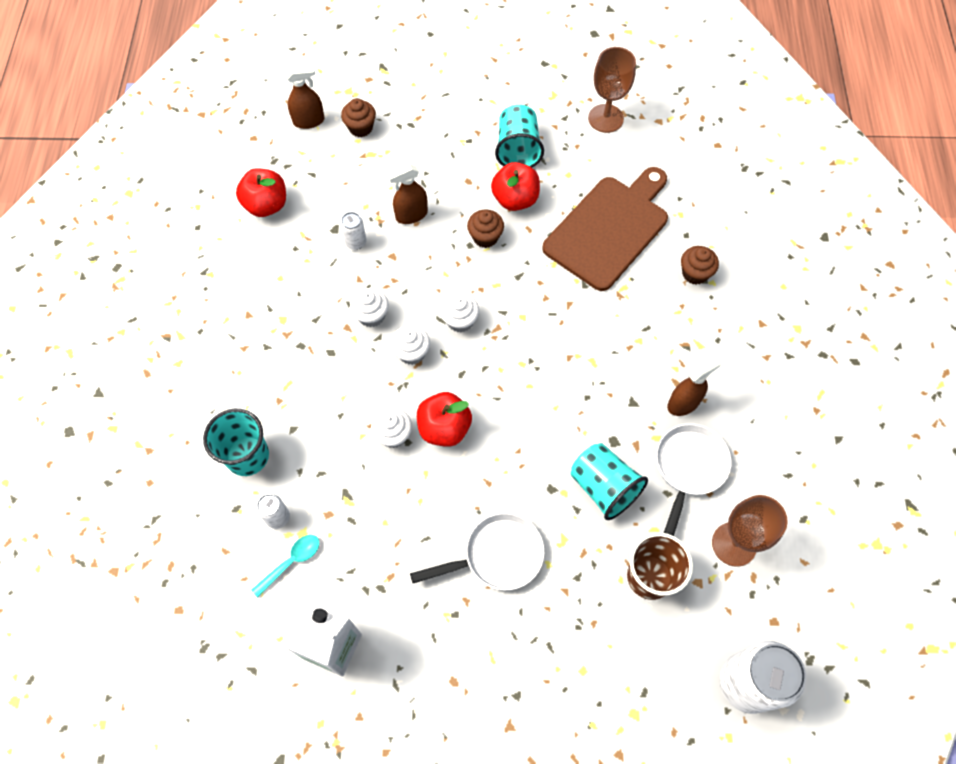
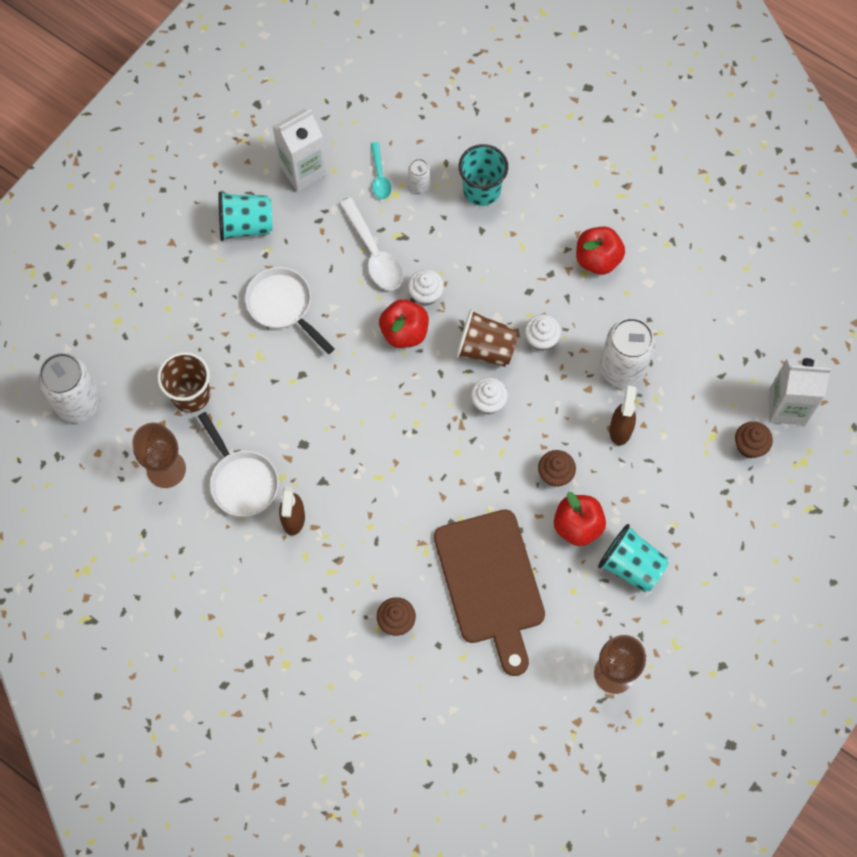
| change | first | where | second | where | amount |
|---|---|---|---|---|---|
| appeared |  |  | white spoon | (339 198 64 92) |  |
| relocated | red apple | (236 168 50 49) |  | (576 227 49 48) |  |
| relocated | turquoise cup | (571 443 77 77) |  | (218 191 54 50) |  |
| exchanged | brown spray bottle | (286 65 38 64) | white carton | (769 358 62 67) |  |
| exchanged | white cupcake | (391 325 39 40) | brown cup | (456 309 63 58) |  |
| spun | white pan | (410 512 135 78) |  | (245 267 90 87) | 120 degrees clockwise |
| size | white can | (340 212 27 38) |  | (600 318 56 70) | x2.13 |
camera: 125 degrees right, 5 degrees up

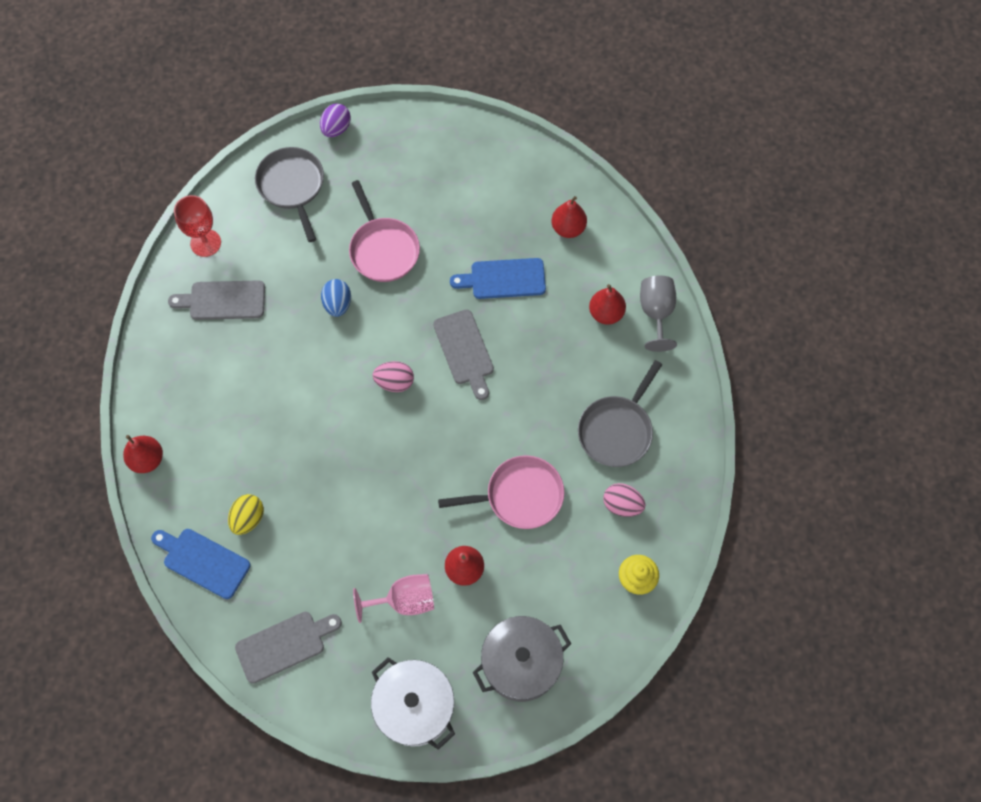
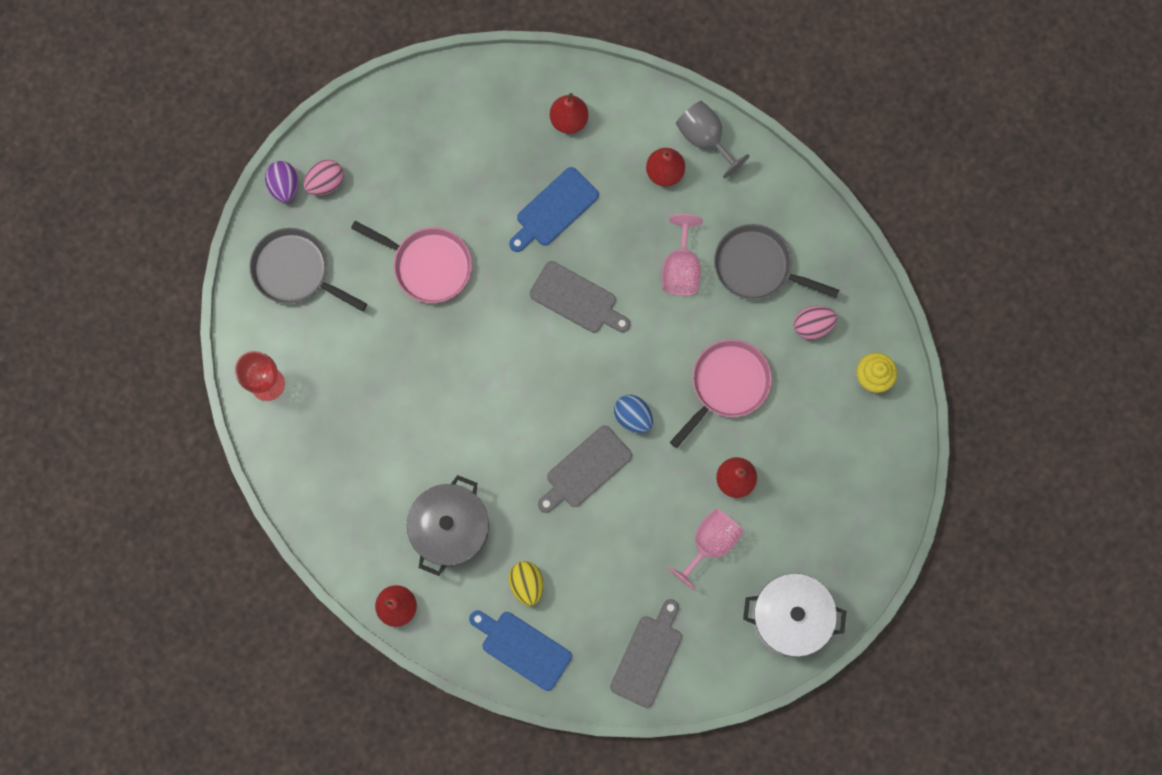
| change | first | where | second | where | amount |
|---|---|---|---|---|---|
| appeared |  |  | pink goblet | (662 214 41 82) |  |
| relocated | grey cutting board | (168 280 97 40) |  | (538 425 94 88) |  |
| relocated | blue egg | (321 279 30 38) |  | (614 395 39 38) |  |
| relocated | pink egg | (372 361 42 31) |  | (303 160 41 35) |  |
| relocated | grey pot | (472 616 99 86) |  | (407 475 82 101) |  |
| spun | blue cutting board | (151 529 99 70) |  | (469 611 103 80) | 45 degrees clockwise |
| spun | grey pan | (578 360 84 107) |  | (714 224 125 76) | 120 degrees clockwise |
camera: 40 degrees left, 10 degrees up

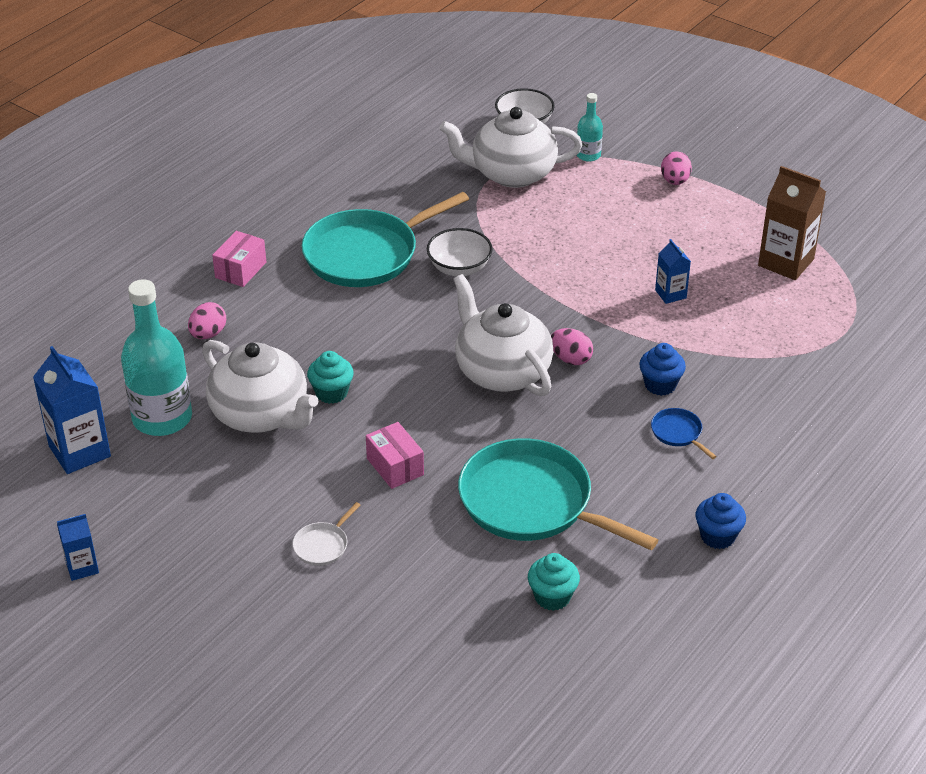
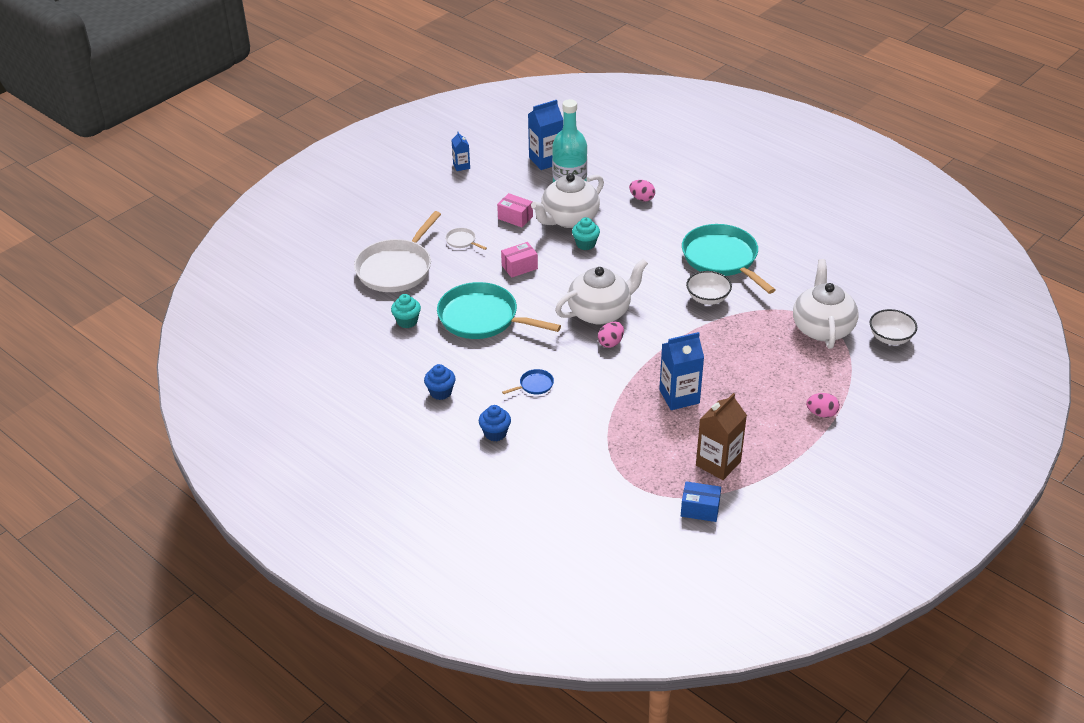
| change | first | where | second | where | amount |
|---|---|---|---|---|---|
| missing | turquoise bottle | (577 93 26 69) |  |  |  |
| appeared |  |  | white pan | (354 211 87 81) |  |
| appeared |  |  | blue box | (681 481 40 41) |  |
| relocated | pink box | (212 231 54 56) |  | (497 193 36 34) |  |
| relocated | blue cupcake | (639 343 47 53) |  | (479 405 32 36) |  |
| spun | turquoise pan | (458 438 200 112) |  | (437 282 124 57) | 105 degrees counterclockwise |
| size | blue carton | (655 239 36 65) |  | (659 332 45 78) | x1.82 |
camera: 95 degrees right, 0 degrees up

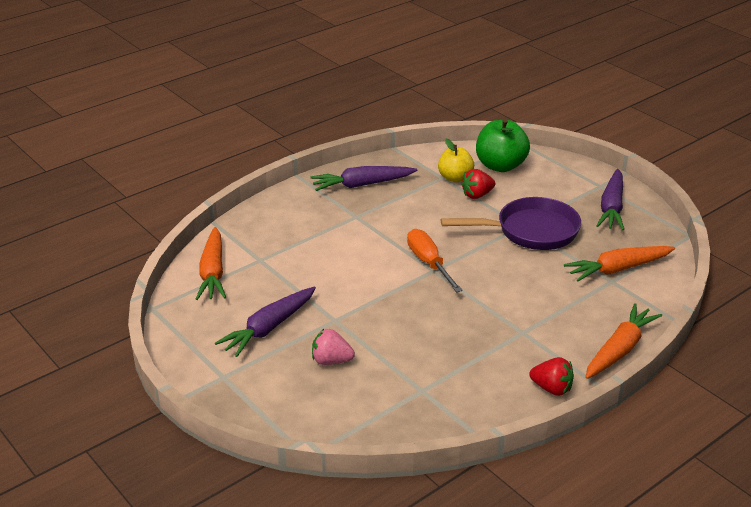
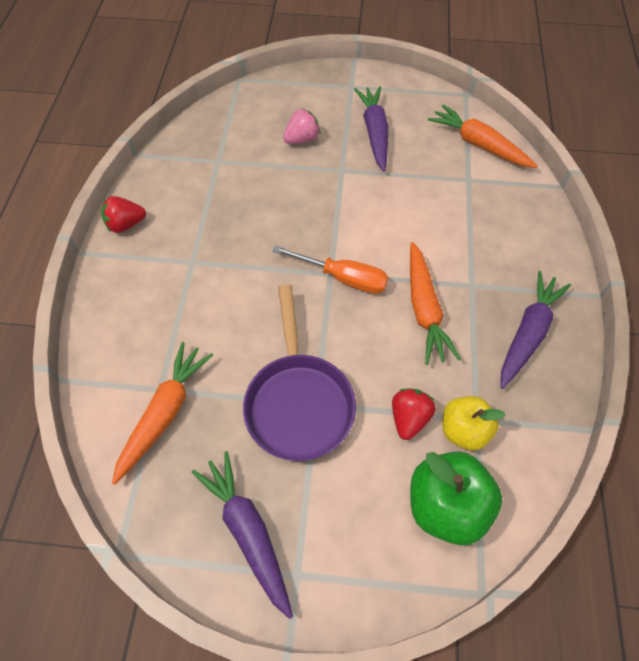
| change | first | where | second | where | amount |
|---|---|---|---|---|---|
| relocated | orange carrot | (586 303 76 76) |  | (410 242 51 123) |  |
| spun | purple pan | (441 197 140 53) |  | (243 284 113 177) | 45 degrees counterclockwise |
camera: 135 degrees right, 25 degrees up

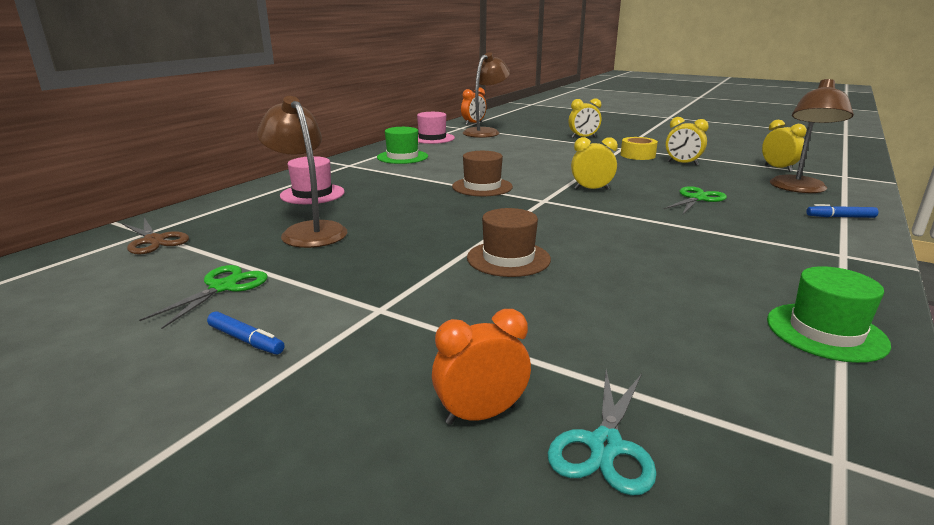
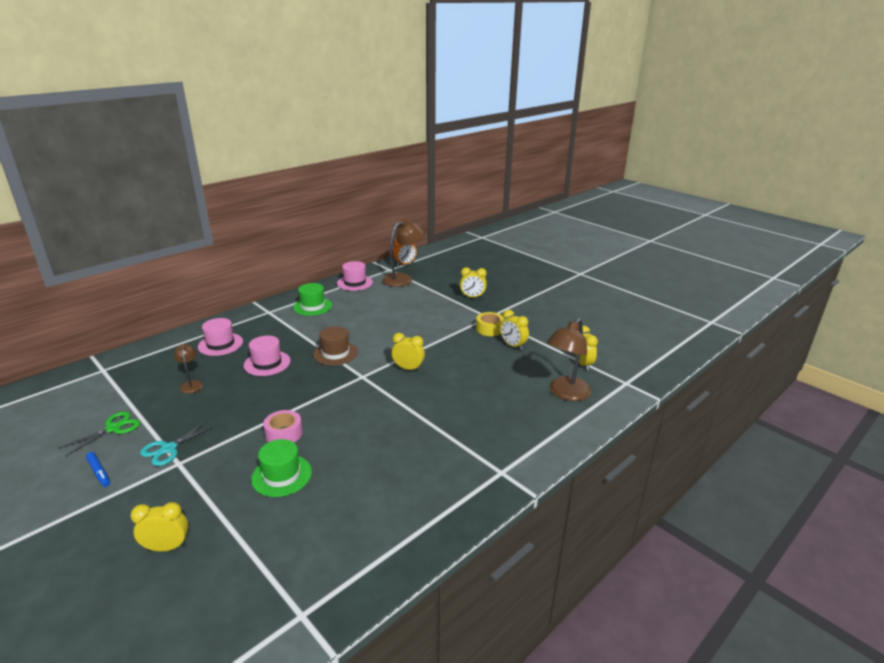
| change | first | where | second | where | amount |
|---|---|---|---|---|---|
| missing | brown scissors | (122 218 67 37) |  |  |  |
| missing | green scissors | (664 186 63 28) |  |  |  |
| missing | blue marker | (806 204 72 14) |  |  |  |
| appeared |  |  | pink hat | (244 336 46 40) |  |
| relocated | turquoise scissors | (548 369 109 127) |  | (140 420 77 46) |  |
| relocated | green hat | (767 266 124 97) |  | (251 439 61 58) |  |
| exchanged | brown hat | (467 208 84 69) | pink tape | (263 410 40 32) |  |
| colour | orange clock | (432 309 99 116) | yellow clock | (130 502 59 49) |  |
| size | brown lamp | (257 96 91 152) |  | (174 344 29 50) | x0.53 |
camera: 15 degrees right, 5 degrees up

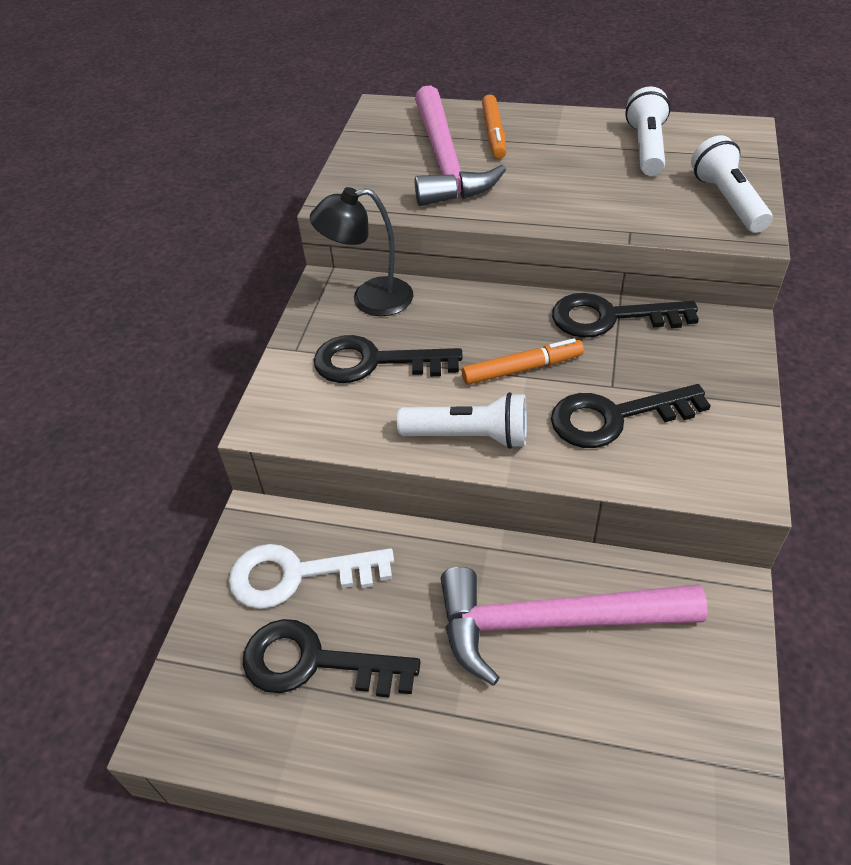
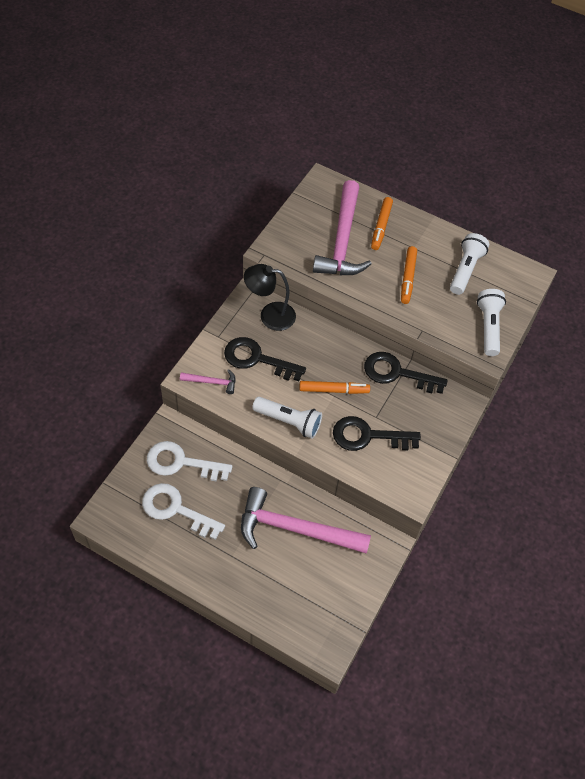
| change | first | where | second | where | amount |
|---|---|---|---|---|---|
| appeared |  |  | pink hammer | (180 369 55 25) |  |
| appeared |  |  | orange marker | (401 246 16 58) |  |
| colour | black key | (242 619 179 79) | white key | (142 483 83 57) |  |
camera: 10 degrees right, 10 degrees up

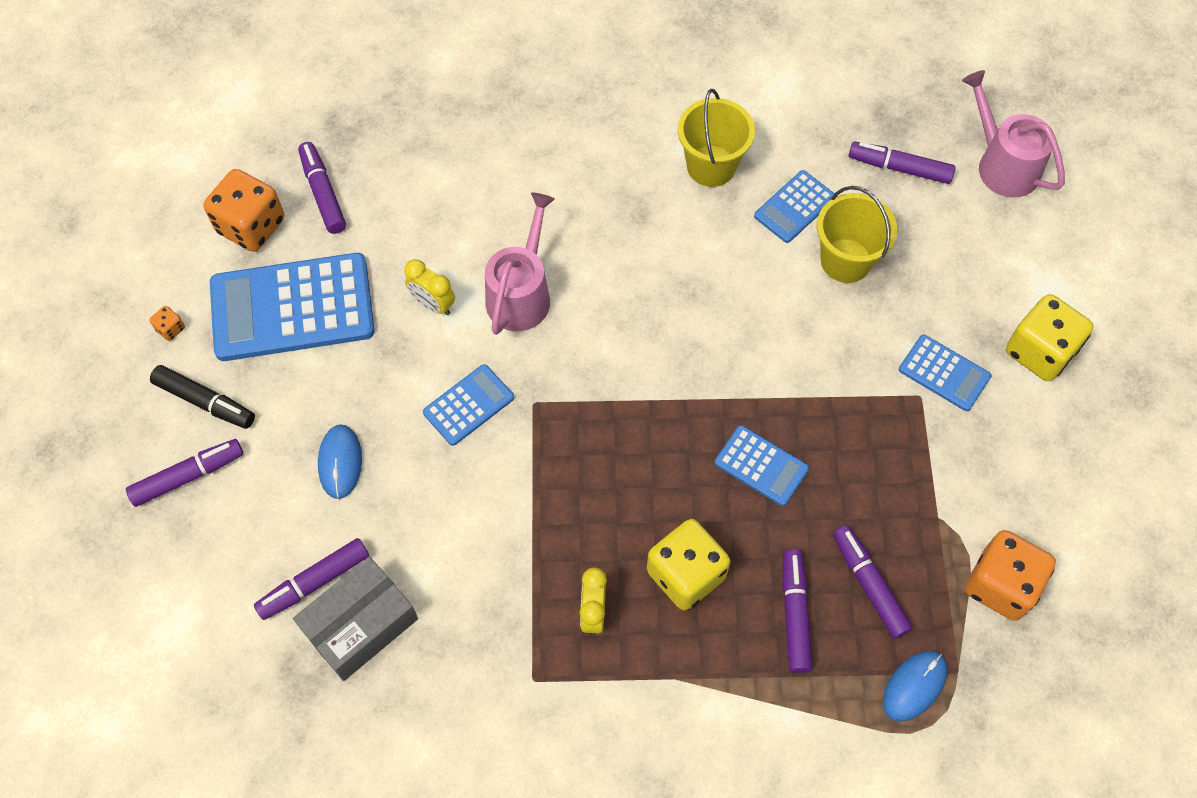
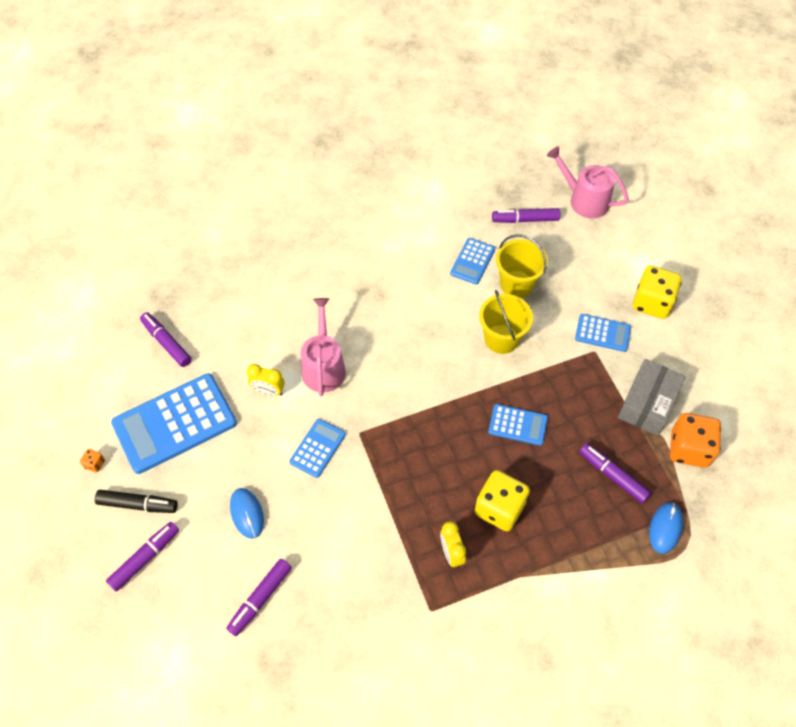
| change | first | where | second | where | amount |
|---|---|---|---|---|---|
| missing | orange dice | (203 169 81 83) |  |  |  |
| missing | purple marker | (782 549 30 124) |  |  |  |
| relocated | grey box | (293 556 125 125) |  | (618 359 68 77) |  |
| relocated | yellow bucket | (678 89 77 98) |  | (479 290 54 64) |  |
camera: 20 degrees left, 5 degrees down

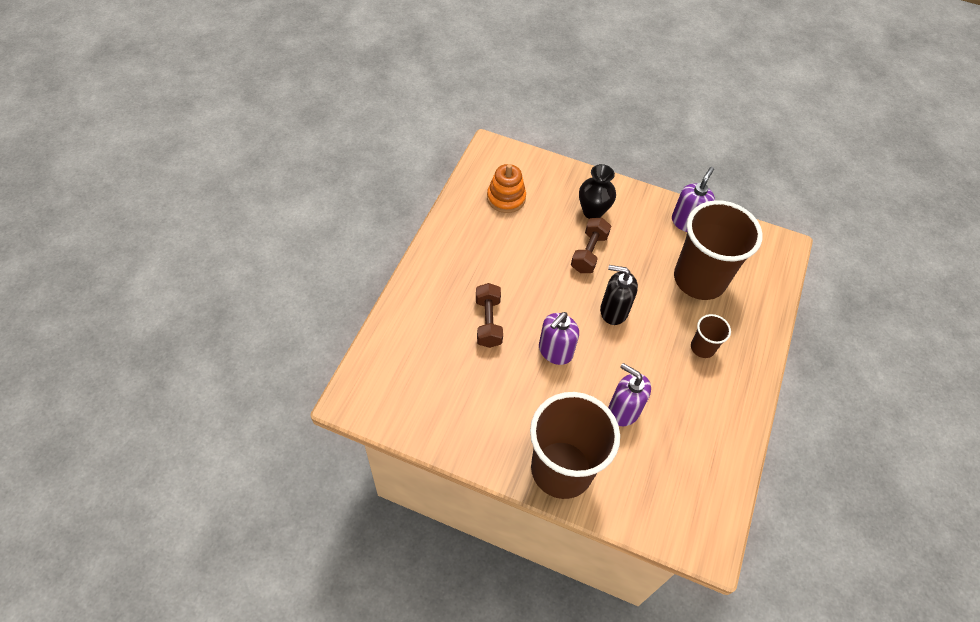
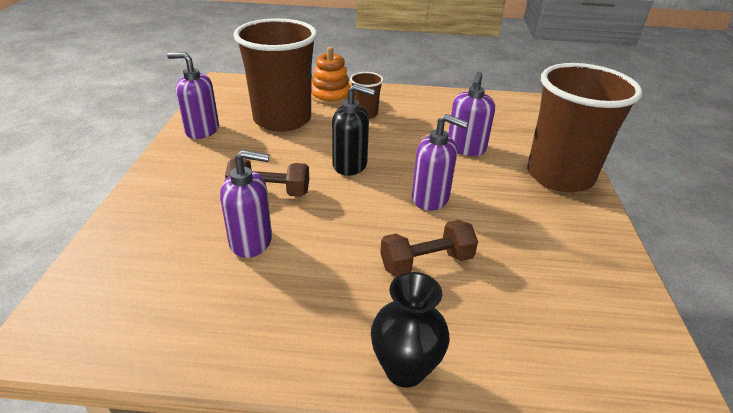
| change | first | where | second | where | amount |
|---|---|---|---|---|---|
| appeared |  |  | purple soap dispenser | (220 150 52 108) |  |
| relocated | orange stacking toy | (487 164 39 49) |  | (311 47 40 58) |  |
| relocated | black vase | (579 164 37 55) |  | (371 272 79 116) |  |
| spun | black soap dispenser | (600 265 38 60) |  | (332 84 43 92) | 75 degrees counterclockwise |
camera: 105 degrees left, 20 degrees down

